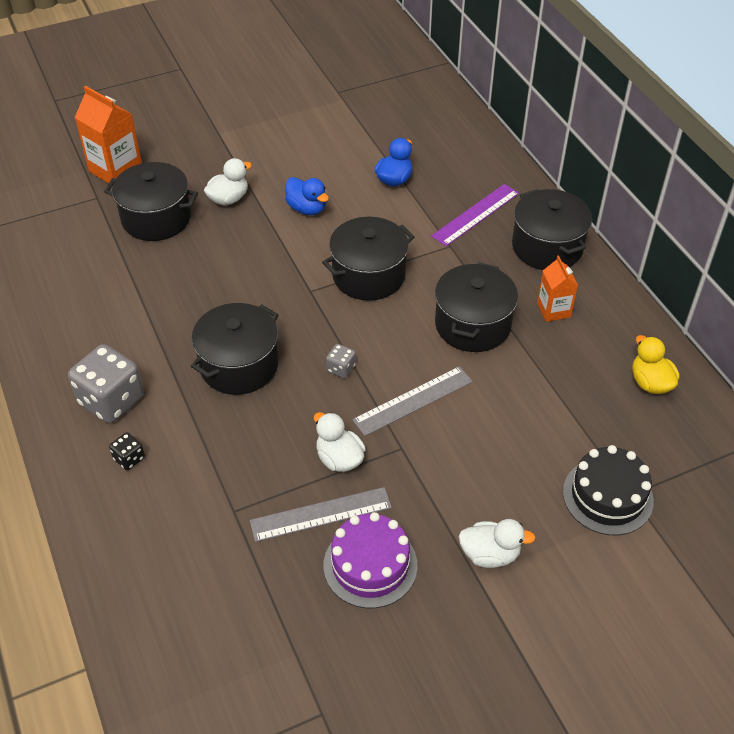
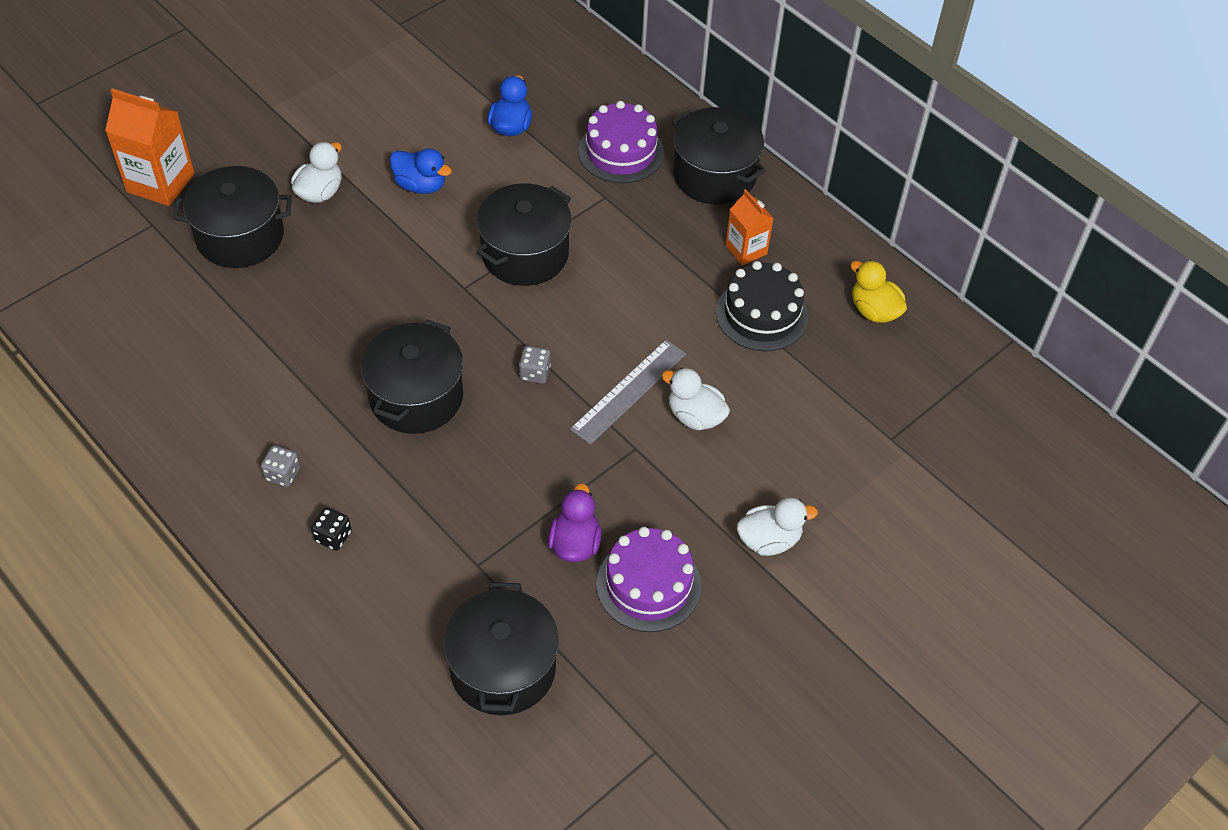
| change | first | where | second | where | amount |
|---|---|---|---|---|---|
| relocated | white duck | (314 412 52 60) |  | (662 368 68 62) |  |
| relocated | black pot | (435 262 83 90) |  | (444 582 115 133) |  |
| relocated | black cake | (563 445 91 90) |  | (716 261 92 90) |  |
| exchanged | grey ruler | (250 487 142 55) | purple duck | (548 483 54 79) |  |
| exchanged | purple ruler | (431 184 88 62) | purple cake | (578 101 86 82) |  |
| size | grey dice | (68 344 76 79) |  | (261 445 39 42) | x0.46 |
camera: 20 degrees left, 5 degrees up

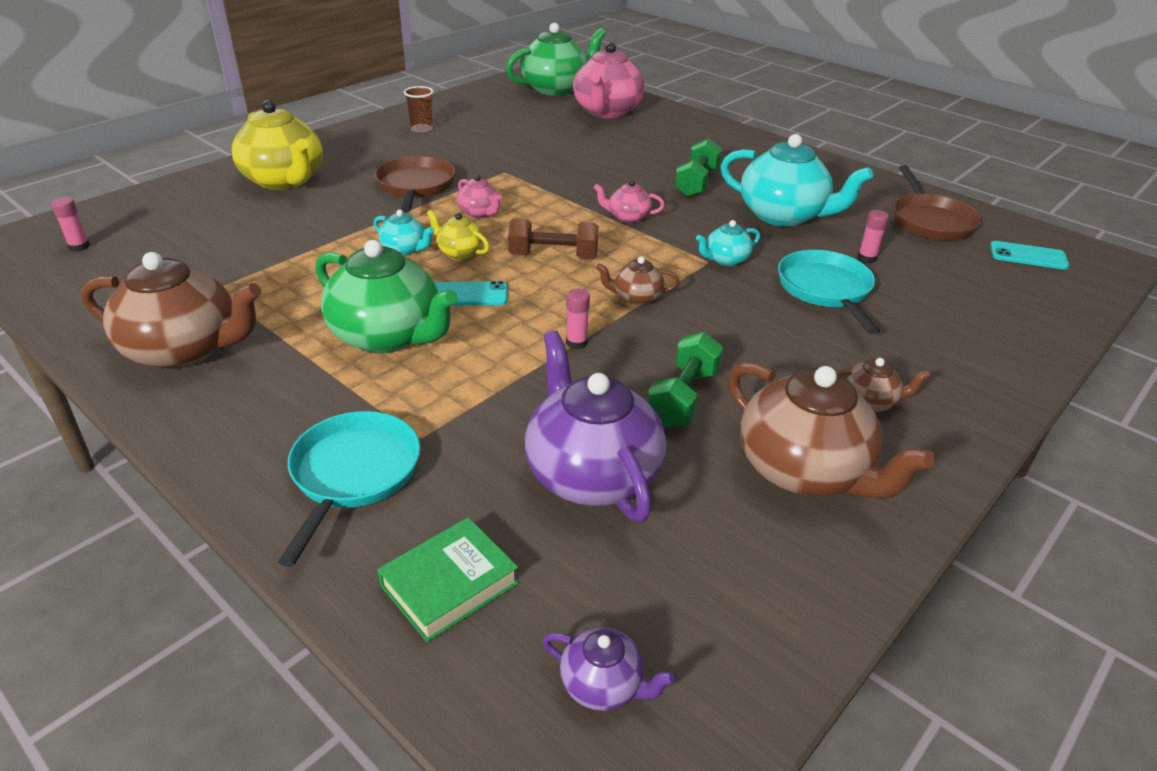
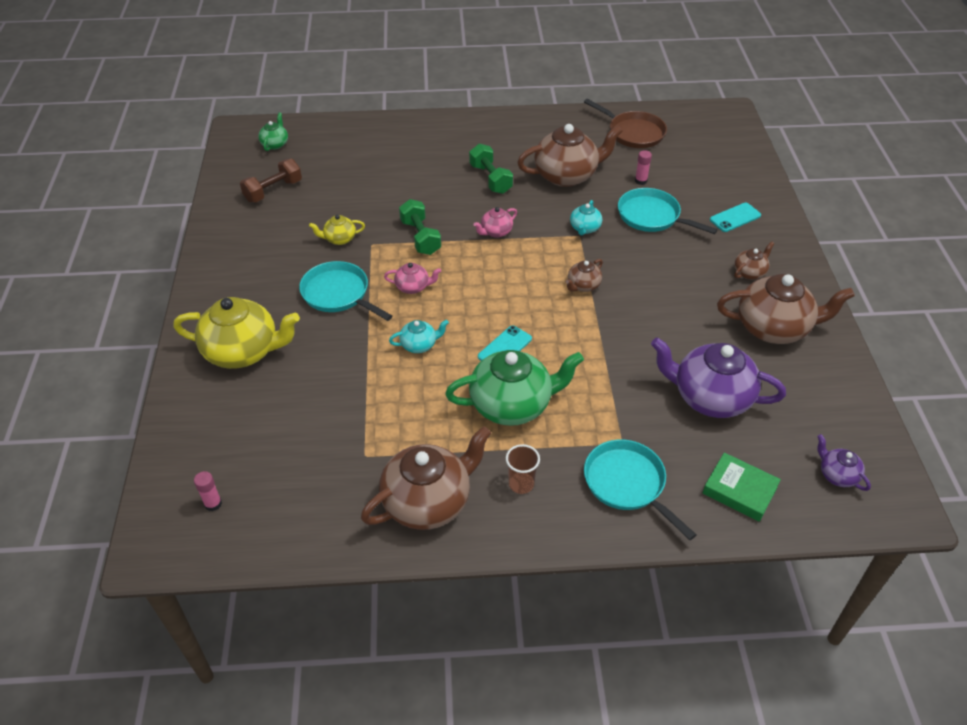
| change | first | where | second | where | amount |
|---|---|---|---|---|---|
| missing | pink glue stick | (566 288 24 61) |  |  |  |
| missing | pink teapot | (573 42 72 76) |  |  |  |
| relocated | brown cup | (404 86 30 47) |  | (506 444 34 50) |  |
| relocated | yellow teapot | (427 210 62 49) |  | (309 215 56 30) |  |
| relocated | brown dumbbell | (508 218 91 41) |  | (240 159 62 44) |  |
| relocated | green dumbbell | (647 332 77 96) |  | (399 199 42 56) |  |
| relocated | turquoise phone | (990 241 79 29) |  | (710 203 51 29) |  |
| colour | brown pan | (375 156 81 57) | turquoise pan | (299 261 93 60) |  |
| colour | turquoise teapot | (720 134 153 93) | brown teapot | (517 124 106 63) |  |
| spun | green book | (377 517 142 125) |  | (703 452 78 70) | 60 degrees counterclockwise |
| spun | purple teapot | (542 627 133 84) |  | (817 434 54 57) | 105 degrees counterclockwise |
| size | green teapot | (506 23 100 72) |  | (258 112 30 39) | x0.47 |
camera: 45 degrees left, 10 degrees up

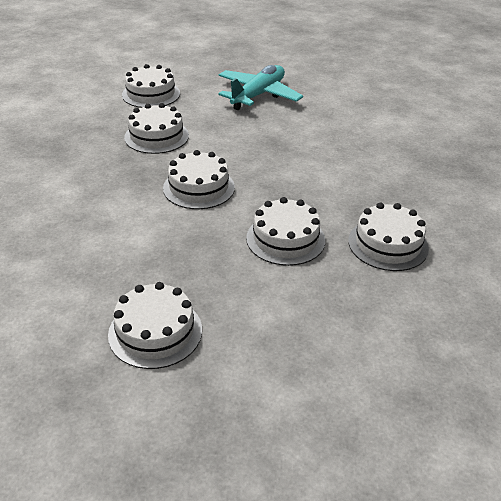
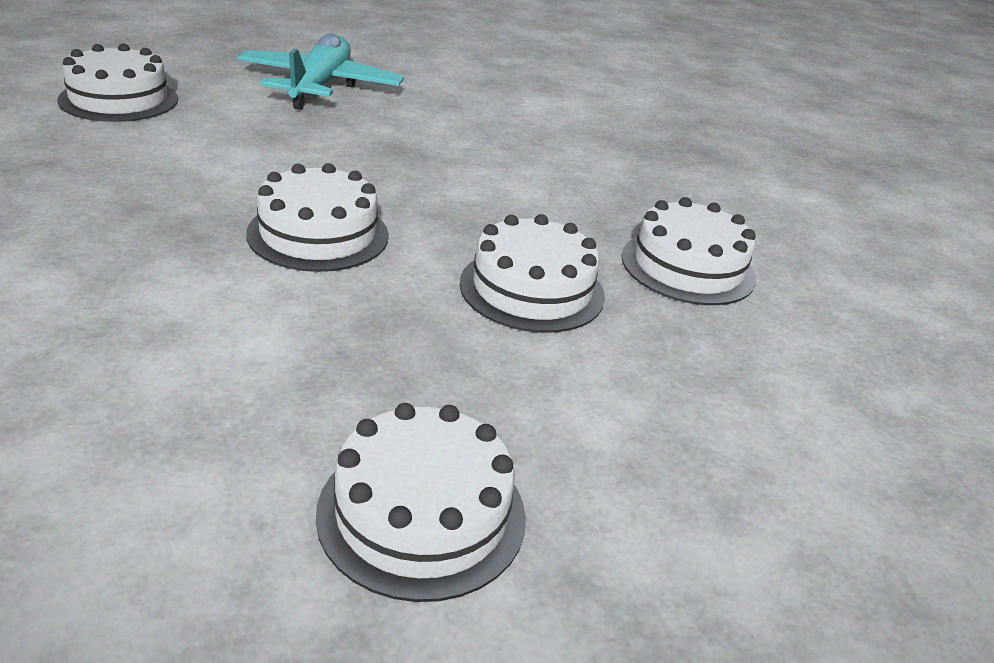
| change | first | where | second | where | amount |
|---|---|---|---|---|---|
| missing | white cake | (124 103 65 51) |  |  |  |
camera: 30 degrees left, 5 degrees down

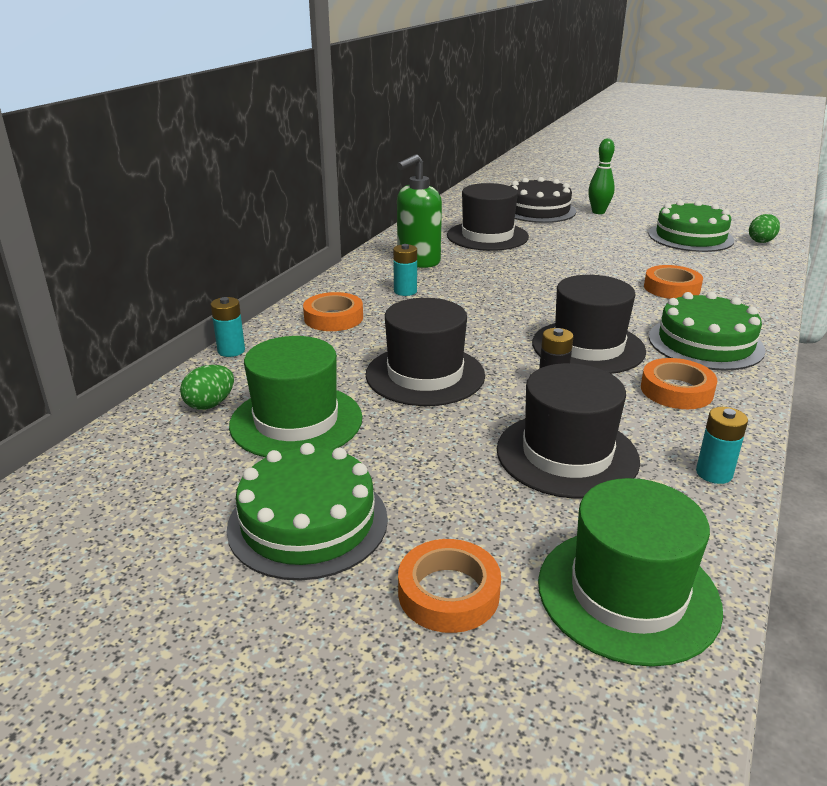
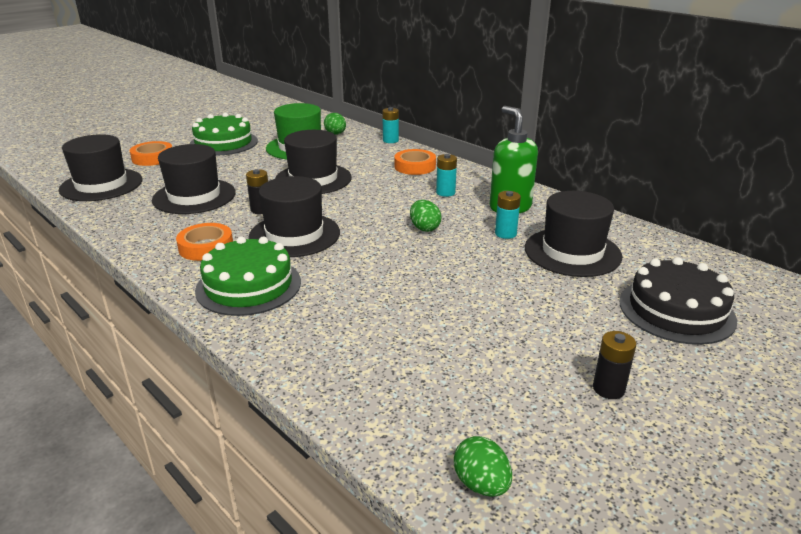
| change | first | where | second | where | amount |
|---|---|---|---|---|---|
| missing | green bowling pin | (588 138 27 76) |  |  |  |
| missing | orange tape | (644 265 59 34) |  |  |  |
| missing | green cake | (649 200 85 52) |  |  |  |
| appeared |  |  | green egg | (410 200 31 32) |  |
| appeared |  |  | black battery | (593 331 43 68) |  |
| relocated | turquoise battery | (696 407 52 77) |  | (495 191 26 48) |  |
| colour | green hat | (538 478 185 189) | black hat | (59 134 83 67) |  |
camera: 110 degrees right, 0 degrees up

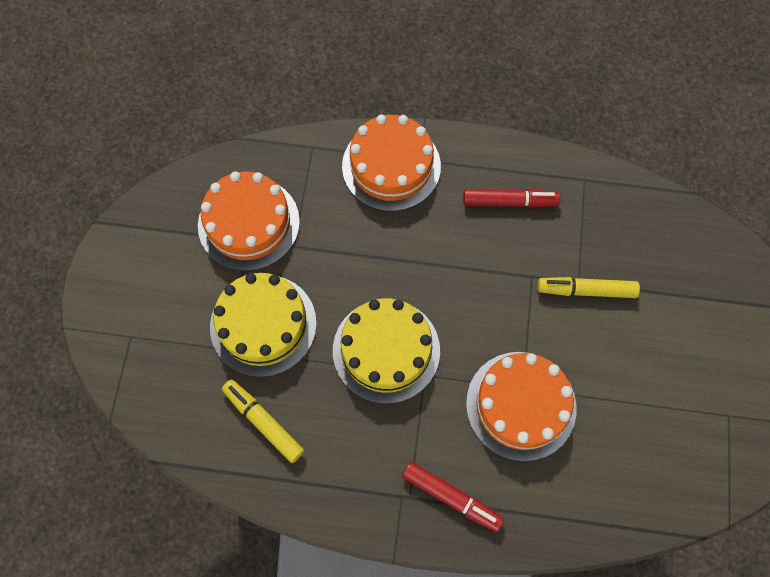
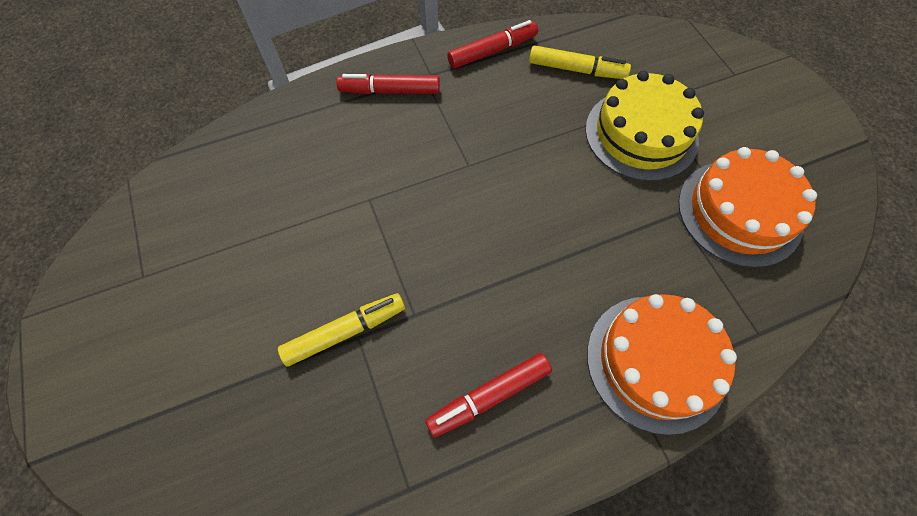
| change | first | where | second | where | amount |
|---|---|---|---|---|---|
| missing | yellow cake | (333 298 107 106) |  |  |  |
| missing | orange cake | (466 352 111 109) |  |  |  |
| appeared |  |  | red marker | (447 20 91 48) |  |
camera: 150 degrees right, 5 degrees down

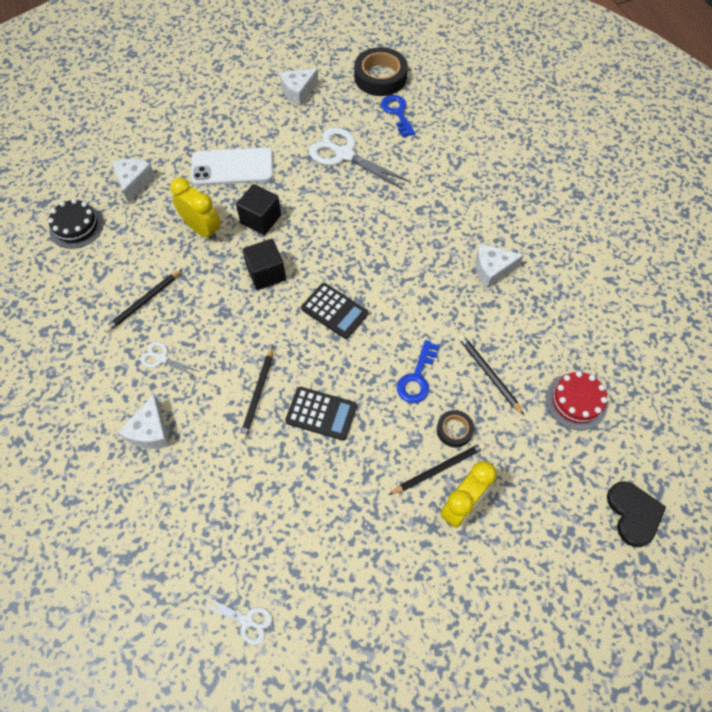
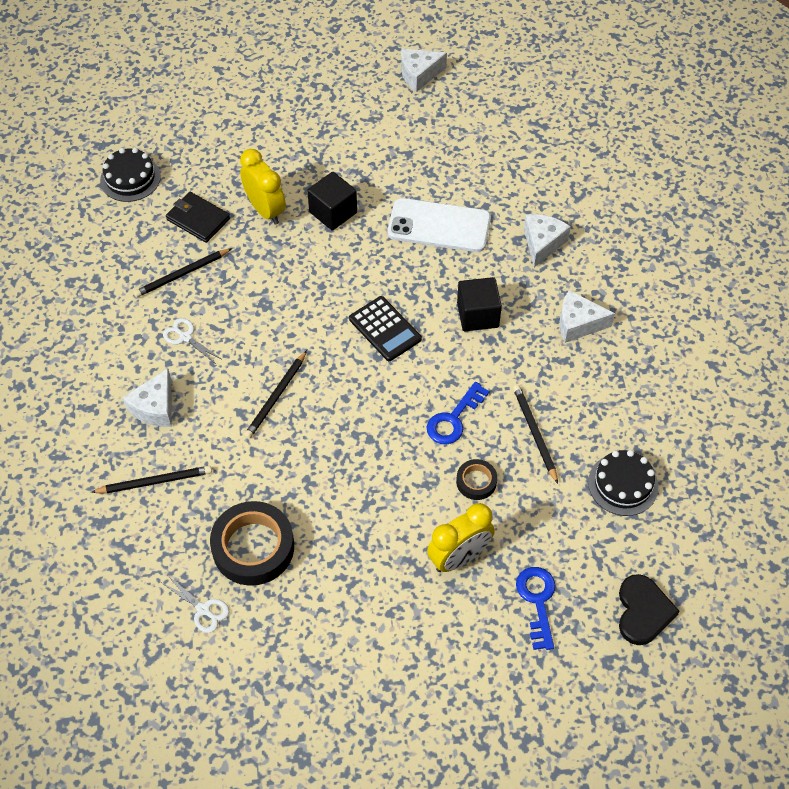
| change | first | where | second | where | amount |
|---|---|---|---|---|---|
| missing | black calculator | (285 387 72 54) |  |  |  |
| missing | white scissors | (309 127 101 62) |  |  |  |
| appeared |  |  | black wallet | (166 192 64 51) |  |
| relocated | white cheese | (112 159 43 45) |  | (524 214 47 53) |  |
| relocated | white phone | (191 147 82 39) |  | (387 198 104 54) |  |
| relocated | black cube | (242 239 44 51) |  | (457 277 45 54) |  |
| relocated | black tape | (354 47 54 49) |  | (210 501 84 85) |  |
| relocated | blue key | (381 95 34 42) |  | (516 567 40 83) |  |
| relocated | black pencil | (389 443 96 52) |  | (91 466 121 27) |  |
| colour | red cake | (546 371 62 59) | black cake | (588 450 70 66) |  |
camera: 15 degrees right, 5 degrees down

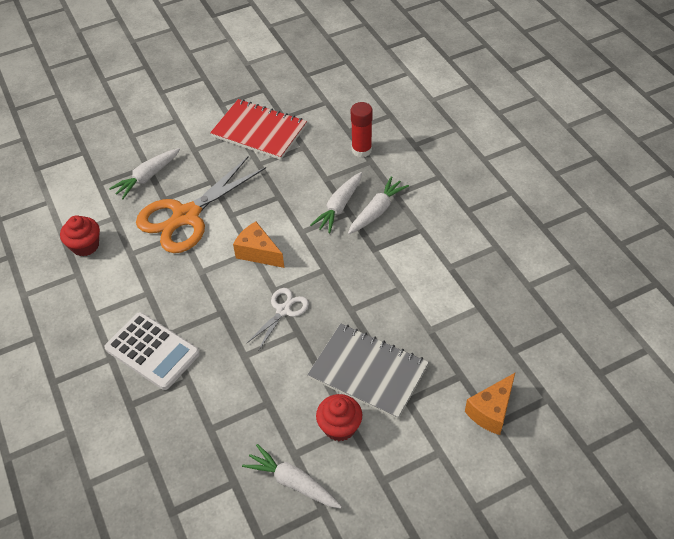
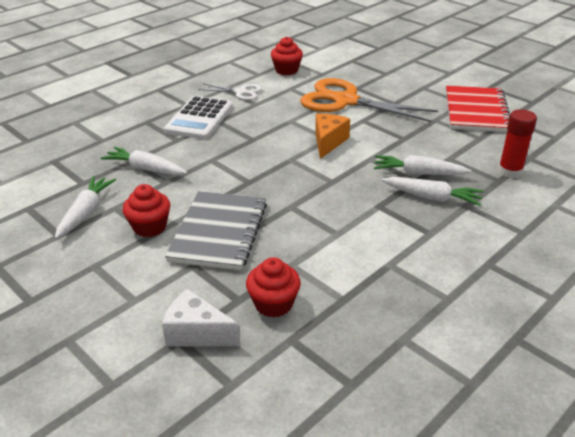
| change | first | where | second | where | amount |
|---|---|---|---|---|---|
| appeared |  |  | red cupcake | (246 257 55 61) |  |
| relocated | white carrot | (109 148 71 51) |  | (101 147 86 28) |  |
| relocated | white scissors | (246 288 63 63) |  | (198 83 64 17) |  |
| colour | orange cheese | (465 373 50 62) | white cheese | (162 289 78 57) |  |
camera: 70 degrees right, 15 degrees down

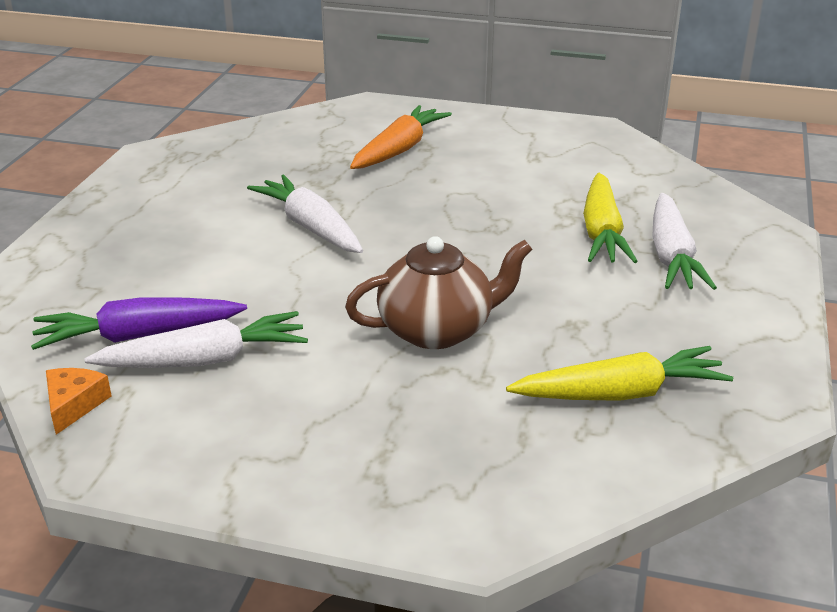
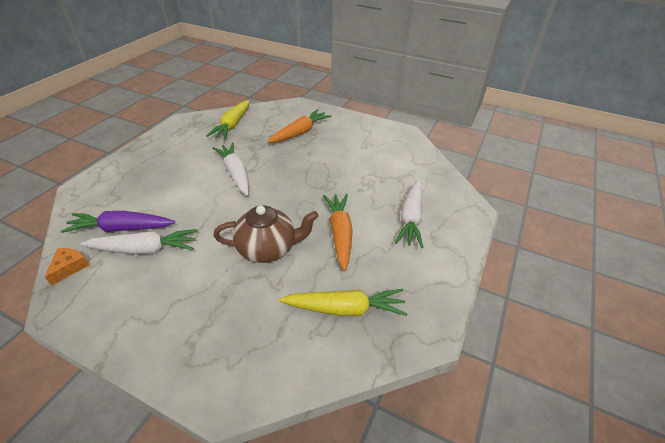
| change | first | where | second | where | amount |
|---|---|---|---|---|---|
| appeared |  |  | orange carrot | (323 194 30 77) |  |
| relocated | yellow carrot | (583 173 55 90) |  | (206 100 43 40) |  |
camera: 10 degrees right, 10 degrees up

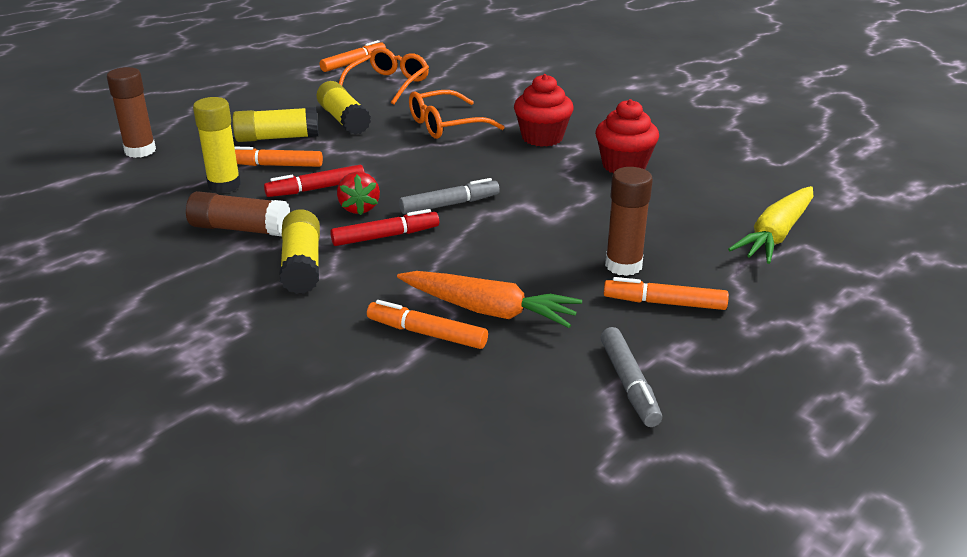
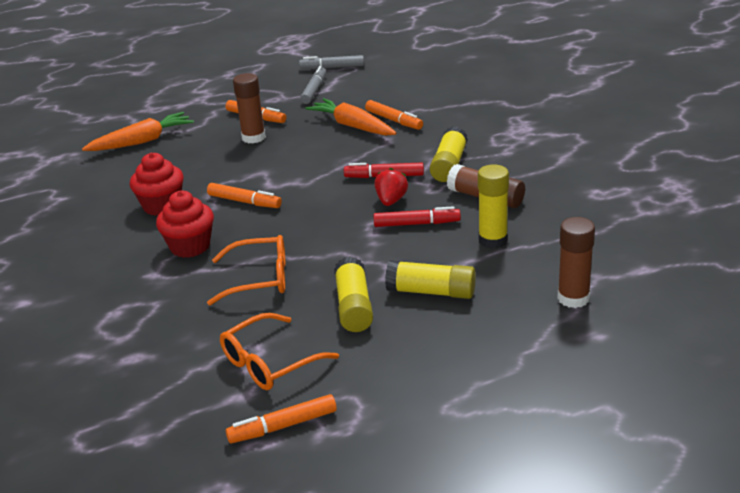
| change | first | where | second | where | amount |
|---|---|---|---|---|---|
| relocated | orange marker | (234 146 89 21) |  | (207 183 75 25) |  |
| relocated | grey marker | (399 178 101 36) |  | (299 55 65 14) |  |
| colour | yellow carrot | (728 186 86 78) | orange carrot | (82 112 112 39) |  |
camera: 155 degrees left, 0 degrees up

